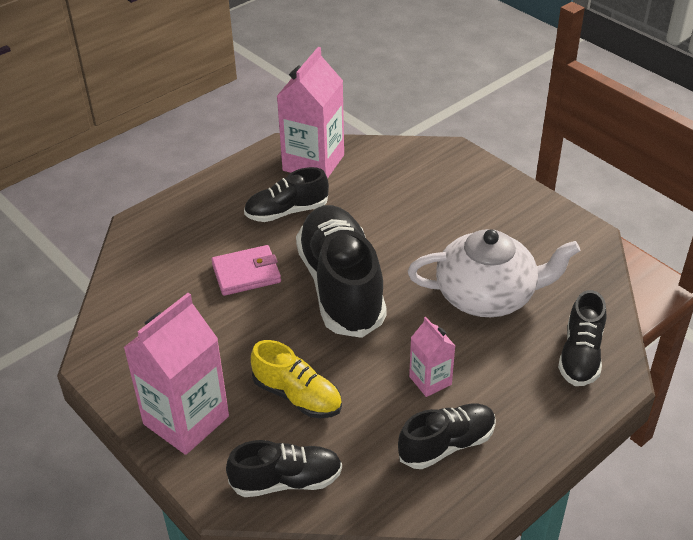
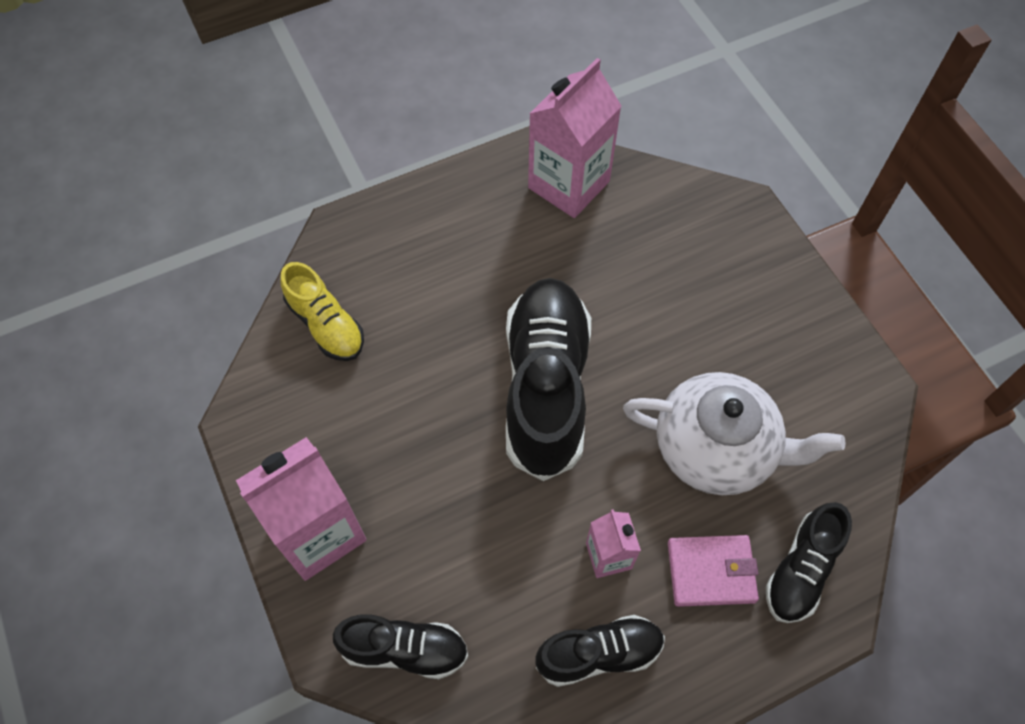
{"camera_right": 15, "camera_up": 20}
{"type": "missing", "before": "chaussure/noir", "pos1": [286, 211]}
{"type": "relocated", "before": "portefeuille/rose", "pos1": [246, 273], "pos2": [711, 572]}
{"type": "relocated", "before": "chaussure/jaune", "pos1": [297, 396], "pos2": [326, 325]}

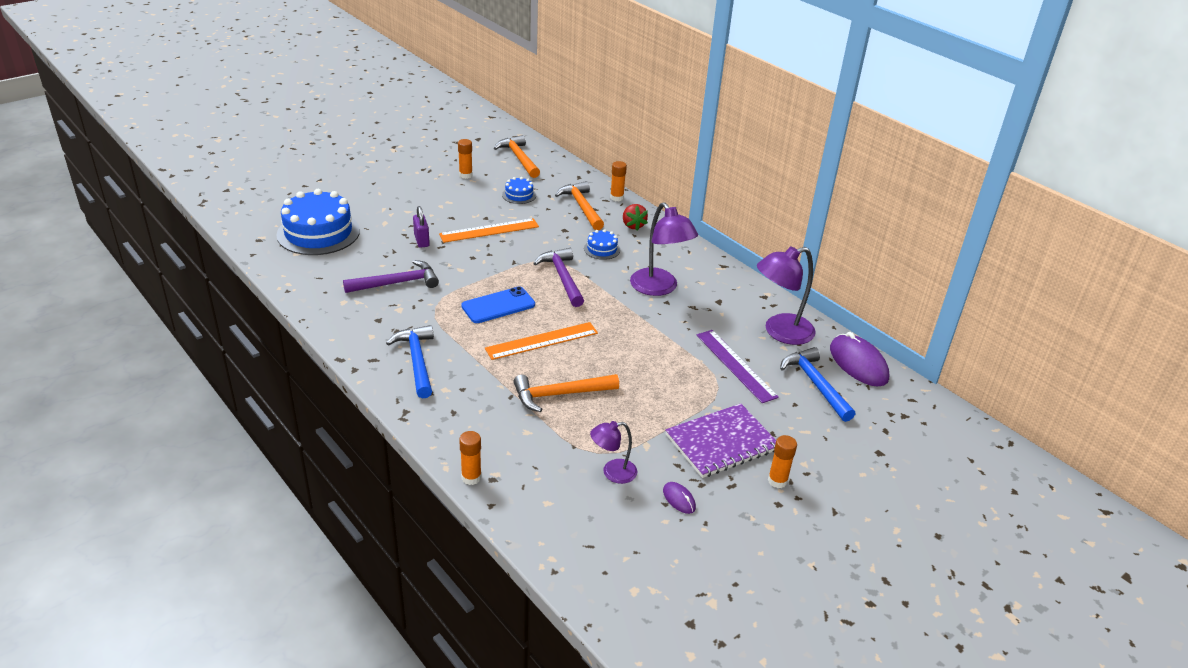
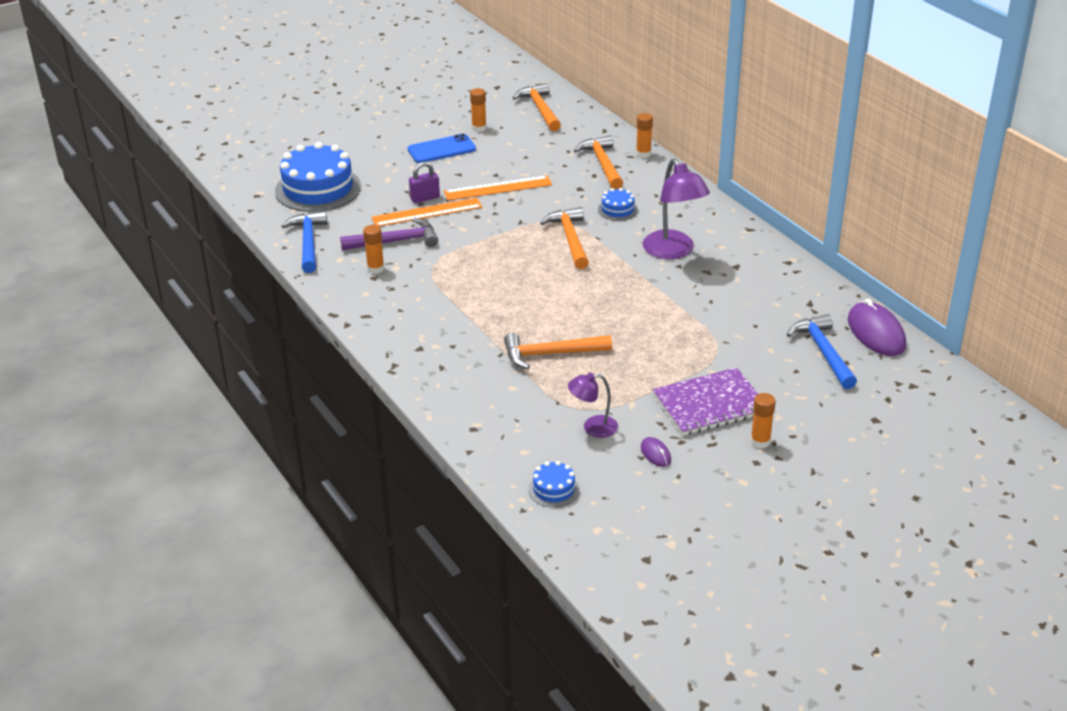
{"camera_right": 10, "camera_up": 0}
{"type": "relocated", "before": "gâteau/bleu", "pos1": [519, 195], "pos2": [554, 489]}
{"type": "missing", "before": "fraise/rouge", "pos1": [633, 225]}
{"type": "spun", "before": "cadenas/violet", "pos1": [421, 241], "pos2": [425, 198], "turn": 75}
{"type": "missing", "before": "lampe/violet", "pos1": [780, 332]}
{"type": "colour", "before": "marteau/violet", "after": "marteau/orange", "pos1": [562, 278], "pos2": [570, 239]}
{"type": "relocated", "before": "téléphone/bleu", "pos1": [498, 305], "pos2": [441, 149]}
{"type": "relocated", "before": "règle/orange", "pos1": [542, 341], "pos2": [427, 212]}
{"type": "relocated", "before": "marteau/bleu", "pos1": [417, 361], "pos2": [308, 242]}
{"type": "missing", "before": "règle/violet", "pos1": [735, 365]}
{"type": "relocated", "before": "bâton de colle/orange", "pos1": [471, 477], "pos2": [375, 269]}

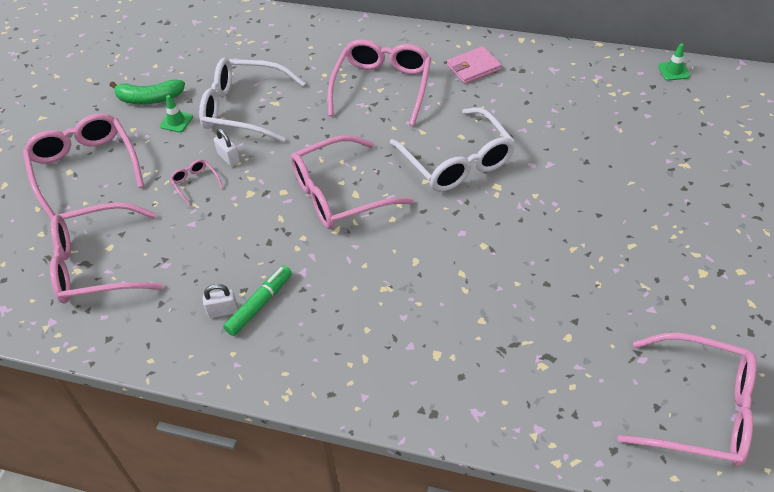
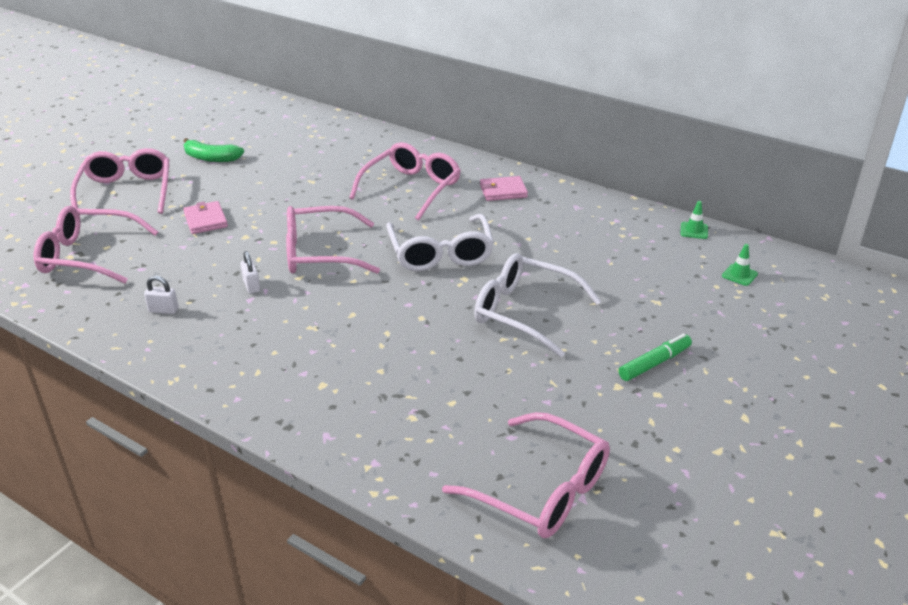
{"camera_right": 15, "camera_up": -15}
{"type": "relocated", "before": "lunettes/blanc", "pos1": [243, 109], "pos2": [524, 312]}
{"type": "relocated", "before": "cône de chantier/vert", "pos1": [176, 121], "pos2": [739, 275]}
{"type": "relocated", "before": "cadenas/blanc", "pos1": [229, 158], "pos2": [251, 286]}
{"type": "exchanged", "before": "lunettes/rose", "after": "portefeuille/rose", "pos1": [195, 183], "pos2": [205, 220]}
{"type": "relocated", "before": "feutre/vert", "pos1": [260, 304], "pos2": [655, 363]}

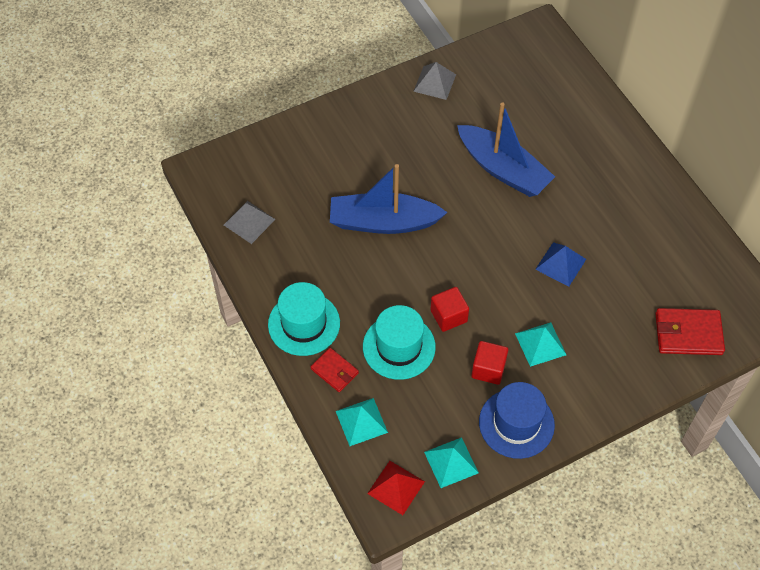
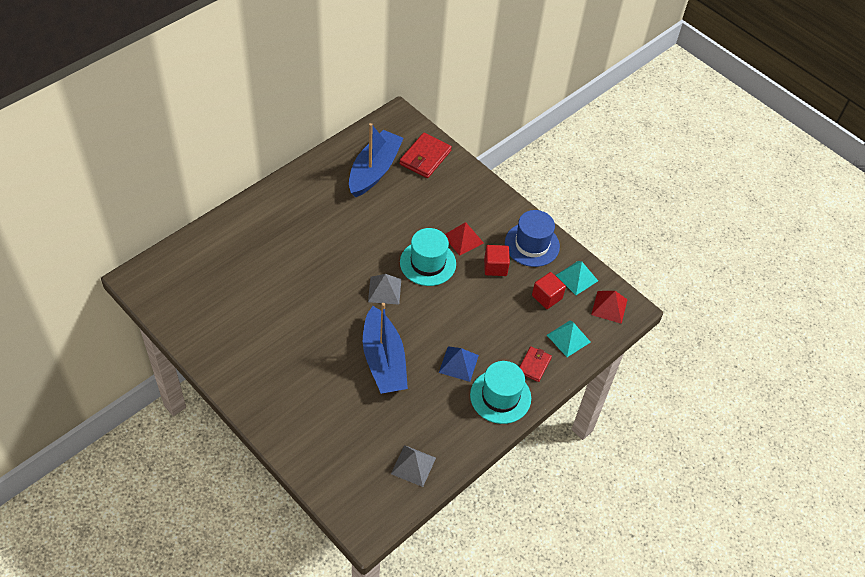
{"camera_right": -110, "camera_up": -5}
{"type": "relocated", "before": "pyramide/gris", "pos1": [434, 83], "pos2": [384, 290]}
{"type": "relocated", "before": "bateau/bleu", "pos1": [503, 169], "pos2": [374, 170]}
{"type": "relocated", "before": "pyramide/bleu", "pos1": [560, 264], "pos2": [458, 364]}
{"type": "relocated", "before": "cube/rouge", "pos1": [448, 316], "pos2": [547, 297]}
{"type": "relocated", "before": "chapeau/turquoise", "pos1": [399, 347], "pos2": [428, 263]}
{"type": "spun", "before": "portefeuille/rouge", "pos1": [688, 334], "pos2": [425, 157], "turn": 45}
{"type": "colour", "before": "pyramide/turquoise", "after": "pyramide/rouge", "pos1": [540, 344], "pos2": [463, 239]}

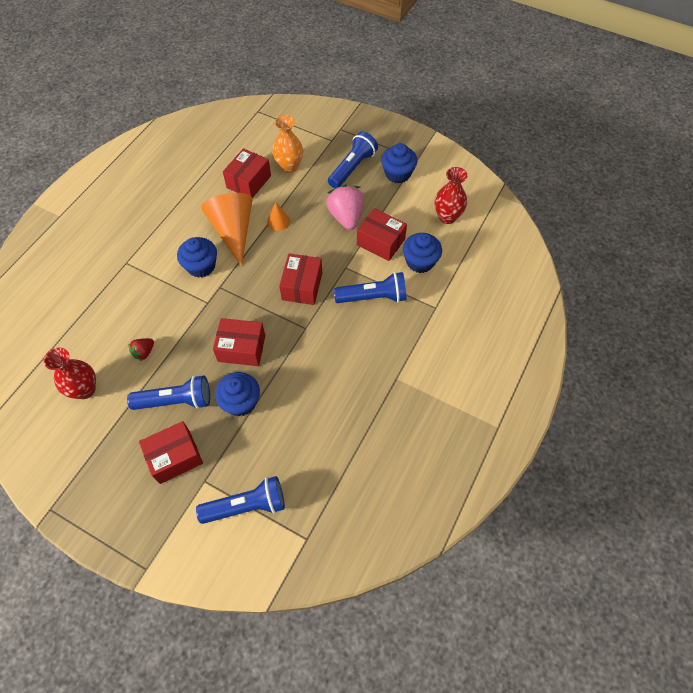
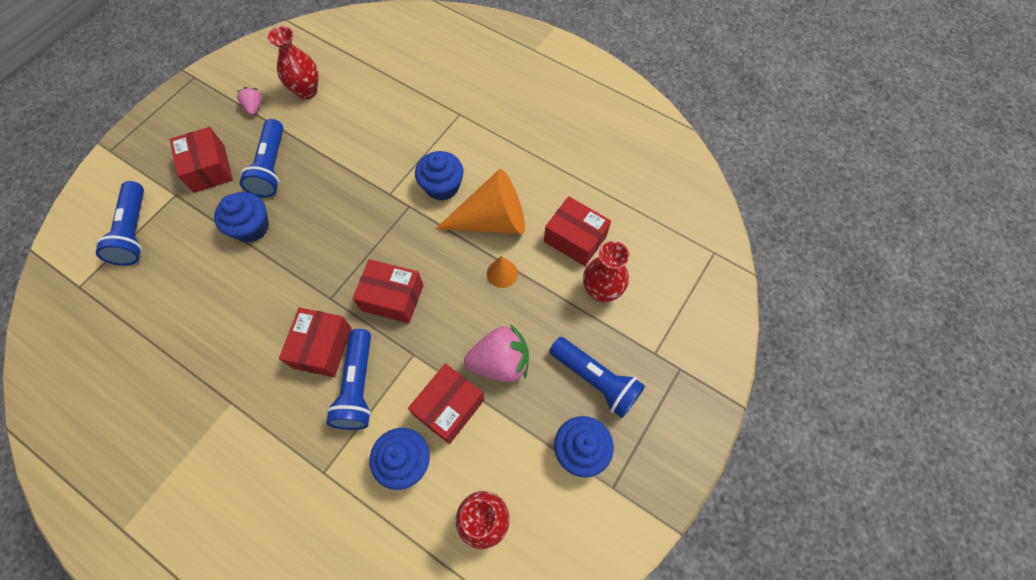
{"camera_right": 95, "camera_up": 5}
{"type": "colour", "before": "vase/orange", "after": "vase/rouge", "pos1": [289, 166], "pos2": [601, 291]}
{"type": "relocated", "before": "boîte/rouge", "pos1": [241, 348], "pos2": [322, 347]}
{"type": "missing", "before": "fraise/rouge", "pos1": [144, 352]}
{"type": "appeared", "after": "fraise/rose", "pos2": [254, 107]}

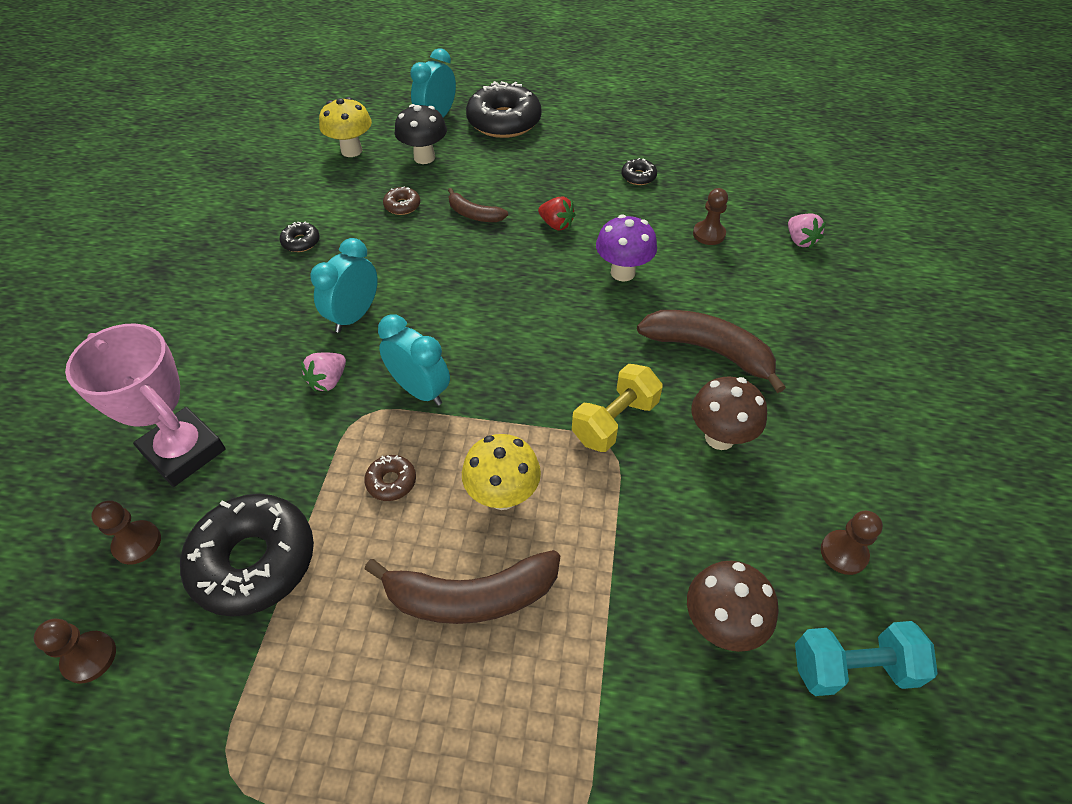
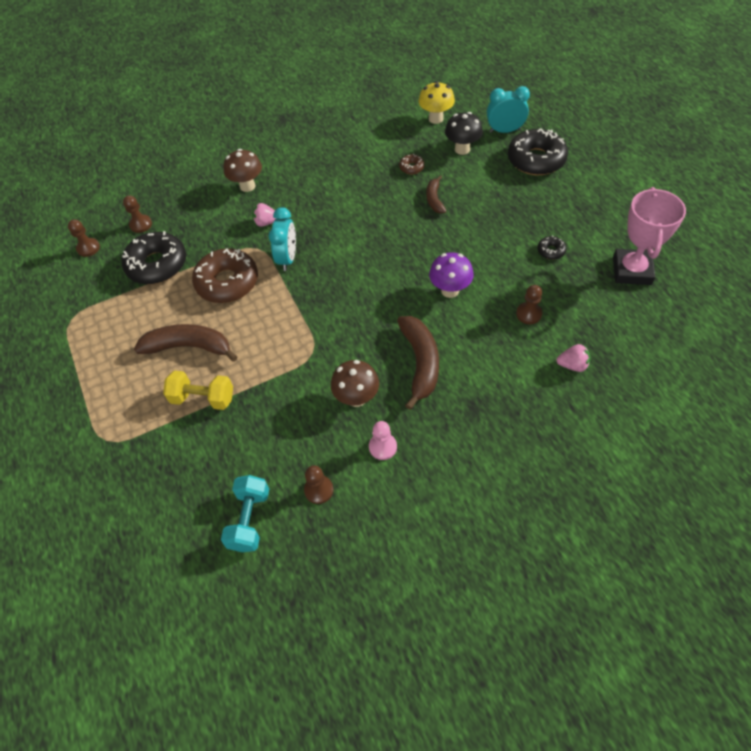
{"camera_right": 60, "camera_up": 5}
{"type": "missing", "before": "fraise/rouge", "pos1": [556, 225]}
{"type": "spun", "before": "fraise/rose", "pos1": [800, 240], "pos2": [572, 365], "turn": -120}
{"type": "missing", "before": "beignet/noir", "pos1": [301, 242]}
{"type": "missing", "before": "réveil/turquoise", "pos1": [354, 316]}
{"type": "relocated", "before": "trophée/rose", "pos1": [184, 451], "pos2": [631, 270]}
{"type": "relocated", "before": "haltère/jaune", "pos1": [615, 421], "pos2": [203, 398]}
{"type": "missing", "before": "champignon/jaune", "pos1": [502, 496]}
{"type": "size", "before": "beignet/marron", "pos1": [391, 482], "pos2": [227, 282], "scale": 2.29}
{"type": "spun", "before": "banane/marron", "pos1": [471, 596], "pos2": [189, 347], "turn": 135}
{"type": "relocated", "before": "champignon/marron", "pos1": [720, 624], "pos2": [247, 186]}
{"type": "spun", "before": "haltère/turquoise", "pos1": [852, 667], "pos2": [249, 519], "turn": 45}
{"type": "appeared", "after": "pion/rose", "pos2": [383, 447]}

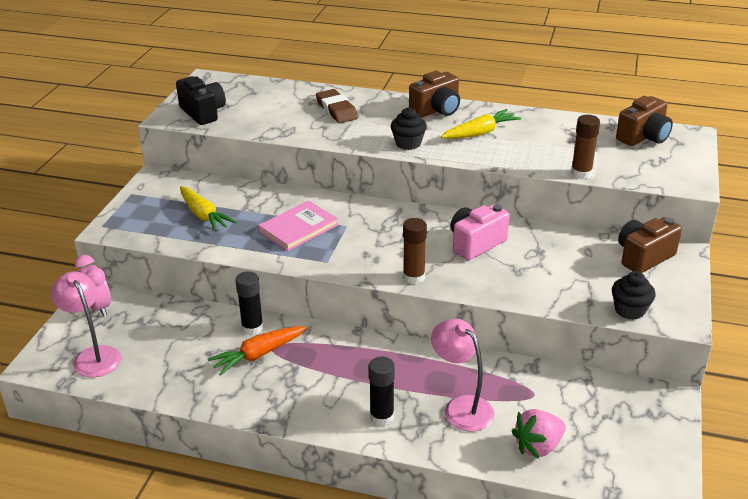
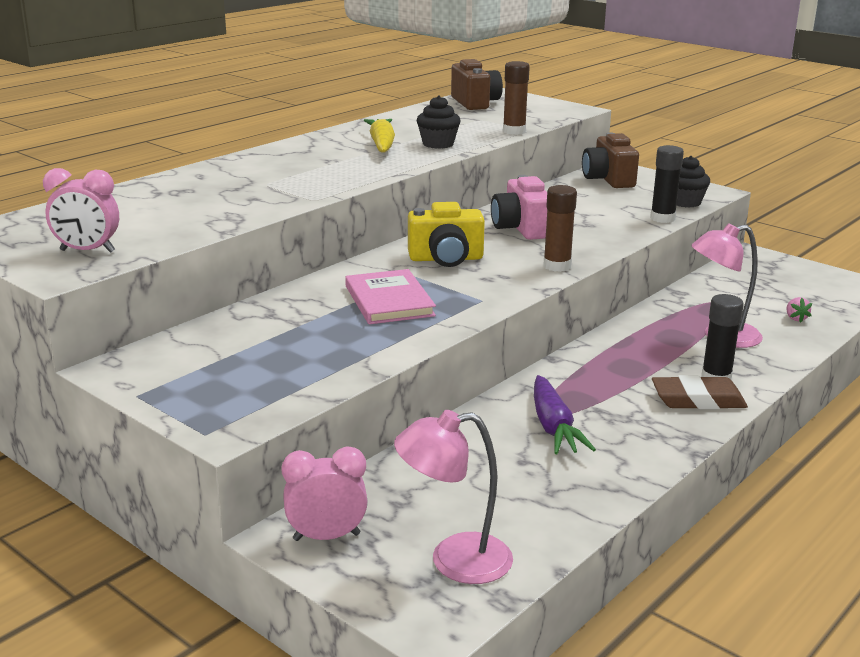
{"camera_right": -65, "camera_up": -10}
{"type": "missing", "before": "appareil photo/marron", "pos1": [436, 110]}
{"type": "exchanged", "before": "appareil photo/noir", "after": "réveil/rose", "pos1": [203, 113], "pos2": [87, 251]}
{"type": "relocated", "before": "gomme/marron", "pos1": [336, 110], "pos2": [698, 399]}
{"type": "relocated", "before": "muffin/noir", "pos1": [408, 143], "pos2": [438, 144]}
{"type": "missing", "before": "carotte/jaune", "pos1": [204, 215]}
{"type": "relocated", "before": "bâton de colle/noir", "pos1": [252, 328], "pos2": [662, 218]}
{"type": "colour", "before": "carotte/orange", "after": "carotte/violet", "pos1": [258, 355], "pos2": [553, 427]}
{"type": "size", "before": "fraise/rose", "pos1": [538, 446], "pos2": [795, 318], "scale": 0.49}
{"type": "appeared", "after": "appareil photo/jaune", "pos2": [446, 259]}

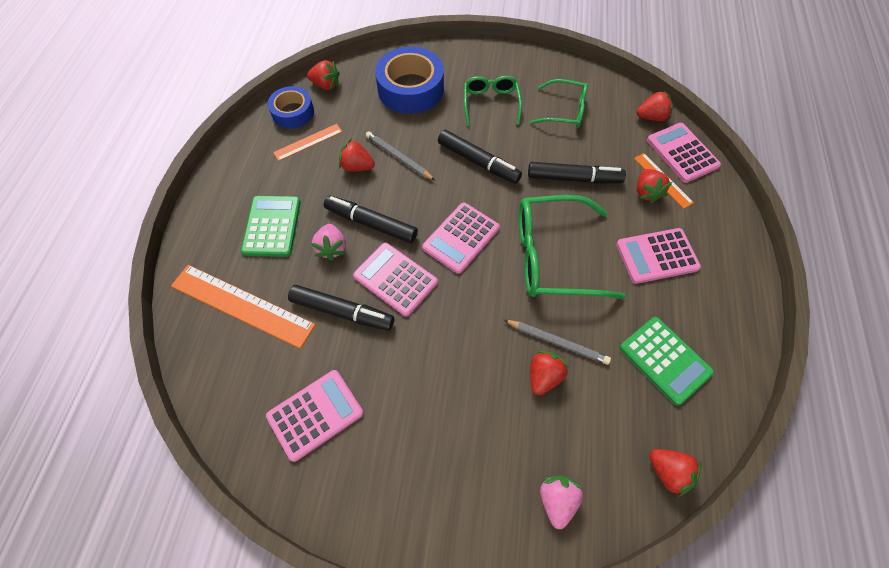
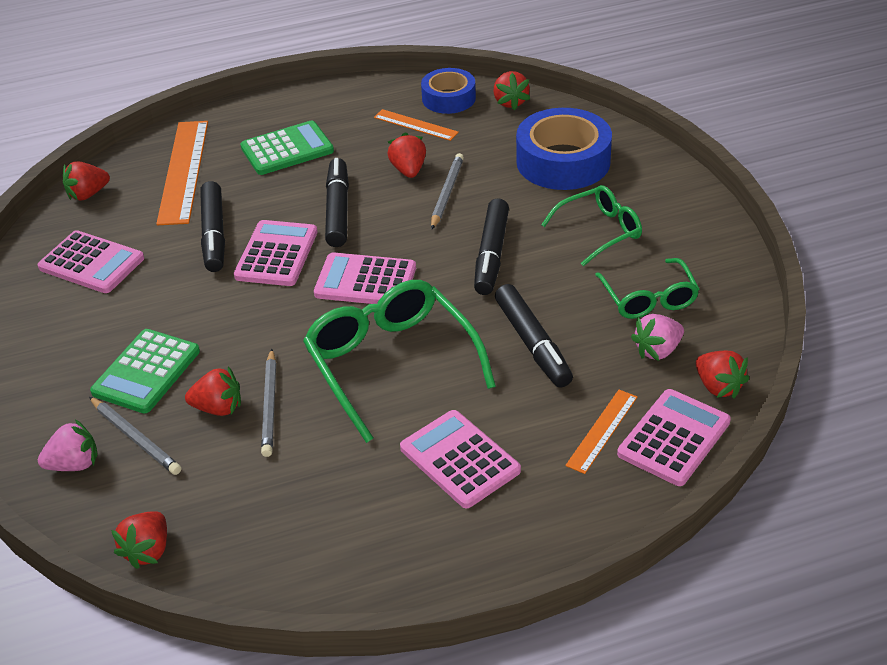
{"camera_right": 65, "camera_up": -20}
{"type": "relocated", "before": "fraise/rouge", "pos1": [646, 192], "pos2": [88, 194]}
{"type": "relocated", "before": "fraise/rose", "pos1": [331, 248], "pos2": [657, 350]}
{"type": "relocated", "before": "calculatrice/vert", "pos1": [665, 360], "pos2": [146, 372]}
{"type": "appeared", "after": "crayon/gris", "pos2": [135, 438]}

